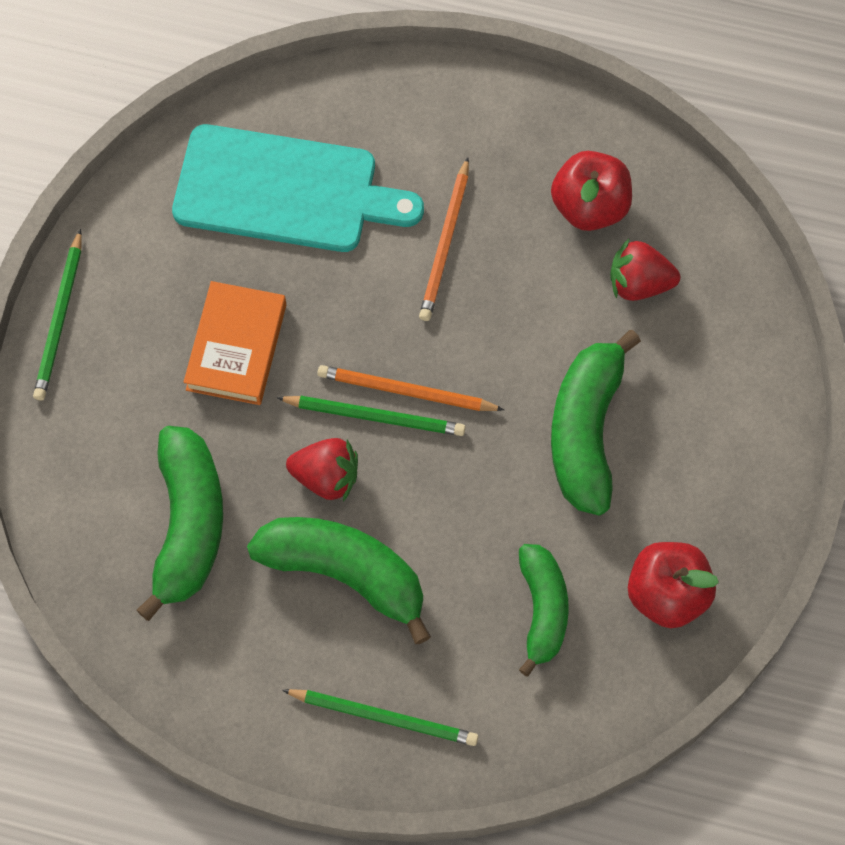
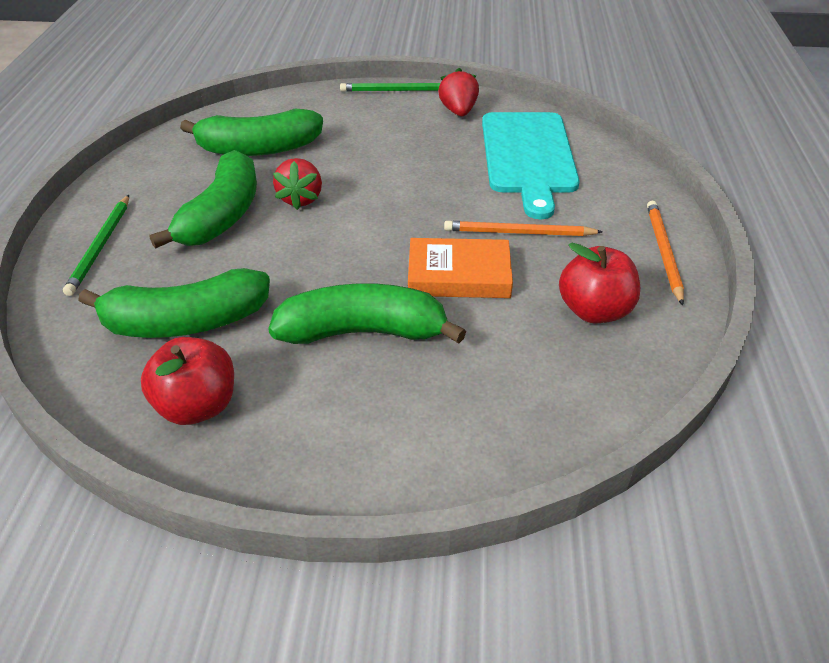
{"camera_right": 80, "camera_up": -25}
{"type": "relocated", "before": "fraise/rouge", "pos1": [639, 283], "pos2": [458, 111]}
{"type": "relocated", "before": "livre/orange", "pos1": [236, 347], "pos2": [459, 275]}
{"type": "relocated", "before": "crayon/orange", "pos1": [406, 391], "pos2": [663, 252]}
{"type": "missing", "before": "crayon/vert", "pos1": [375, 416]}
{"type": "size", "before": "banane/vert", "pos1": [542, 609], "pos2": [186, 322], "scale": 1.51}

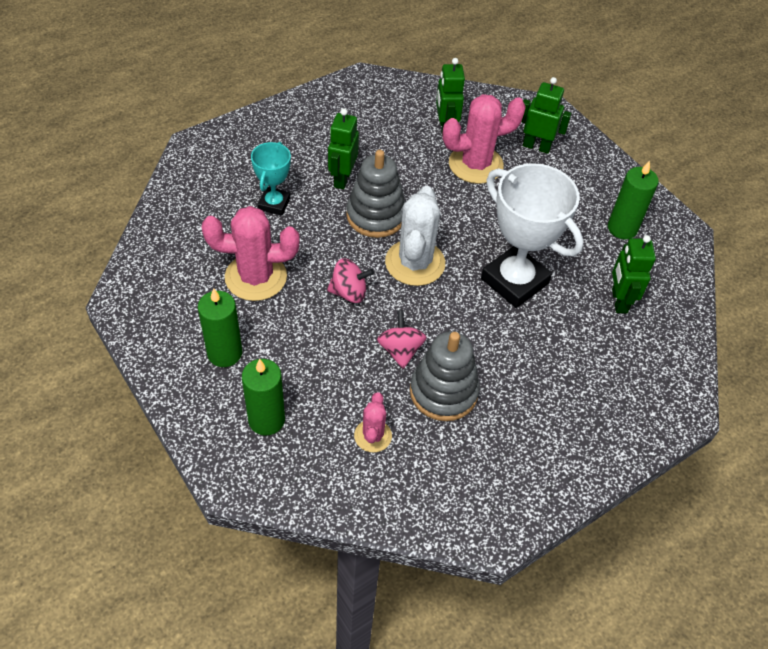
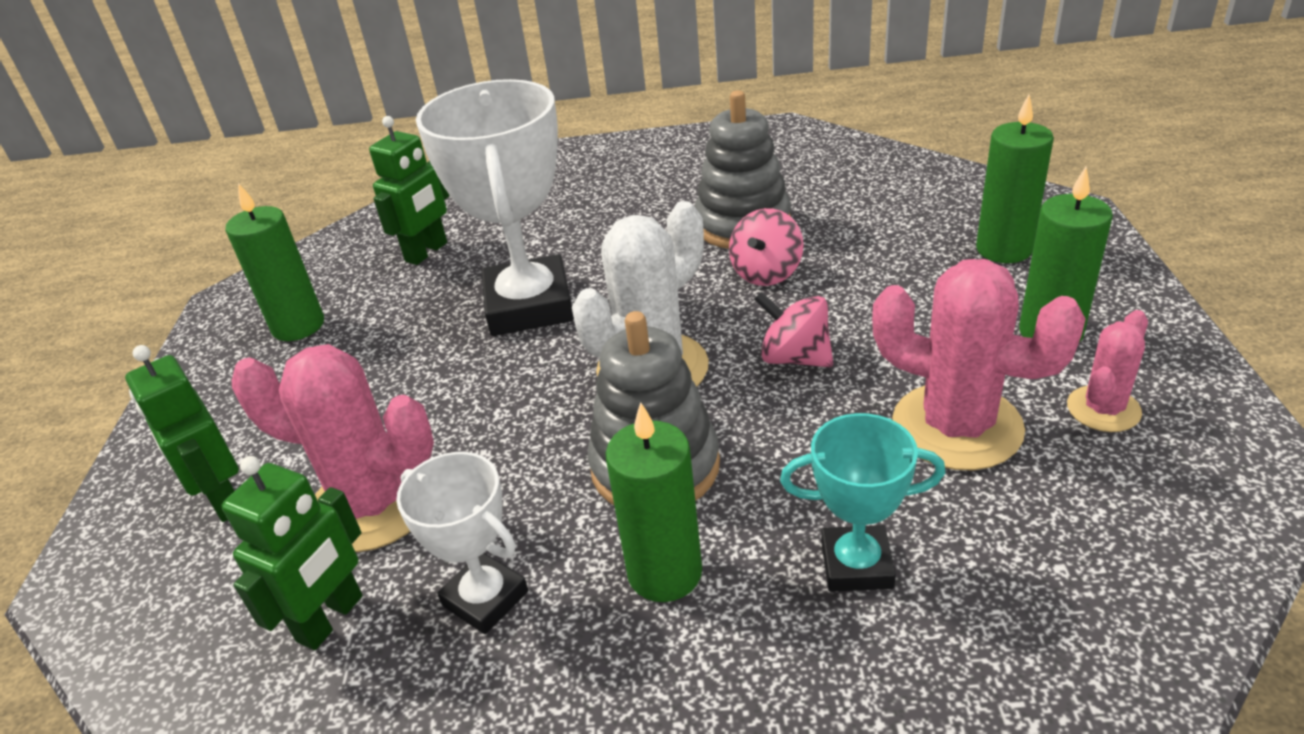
{"camera_right": -140, "camera_up": -15}
{"type": "exchanged", "before": "robot/vert", "after": "bougie/vert", "pos1": [342, 179], "pos2": [664, 572]}
{"type": "spun", "before": "trophée/turquoise", "pos1": [274, 204], "pos2": [856, 565], "turn": 45}
{"type": "relocated", "before": "cactus/rose", "pos1": [373, 436], "pos2": [1103, 409]}
{"type": "appeared", "after": "trophée/blanc", "pos2": [485, 598]}

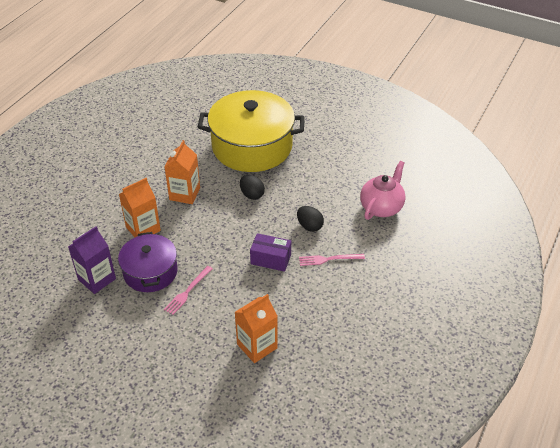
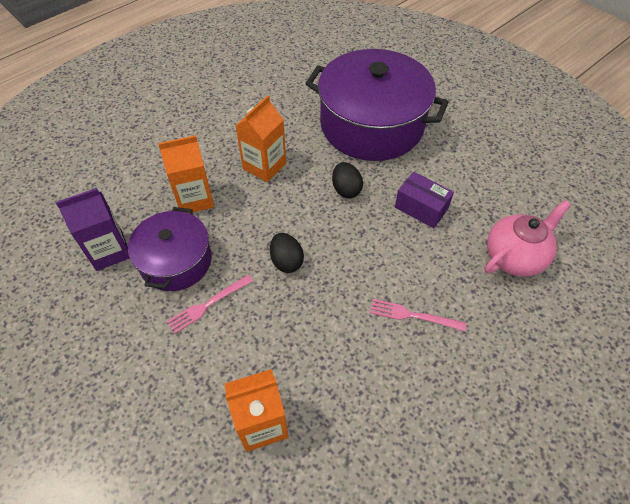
{"camera_right": 20, "camera_up": 10}
{"type": "colour", "before": "marmite/jaune", "after": "marmite/violet", "pos1": [252, 146], "pos2": [372, 125]}
{"type": "relocated", "before": "œuf/noir", "pos1": [309, 226], "pos2": [286, 261]}
{"type": "relocated", "before": "boîte/violet", "pos1": [270, 259], "pos2": [421, 208]}

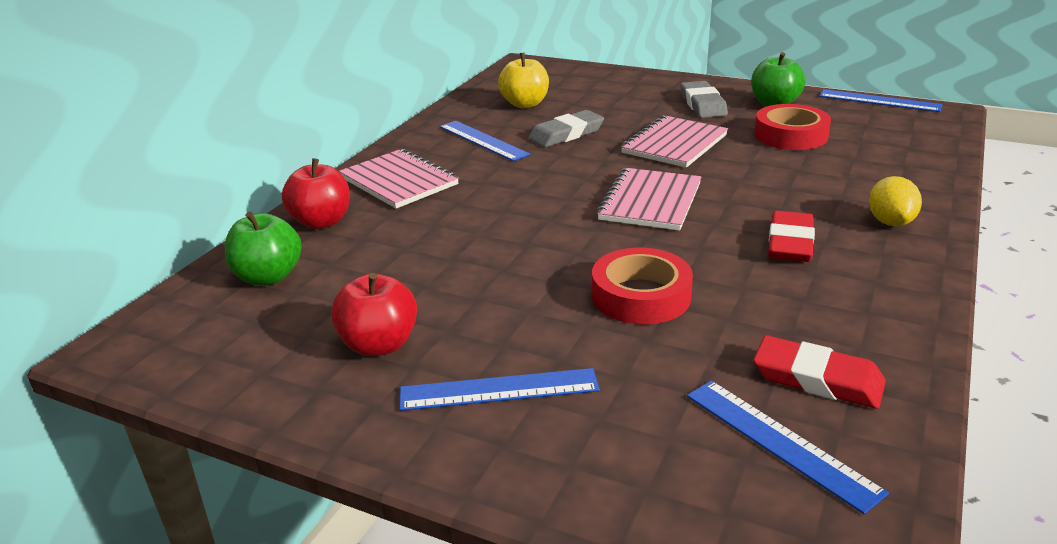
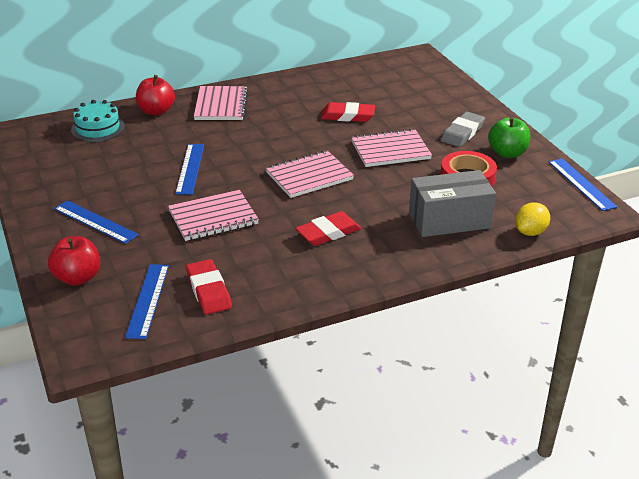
{"camera_right": 40, "camera_up": 5}
{"type": "missing", "before": "pomme/jaune", "pos1": [525, 104]}
{"type": "colour", "before": "gomme/gris", "after": "gomme/rouge", "pos1": [566, 134], "pos2": [347, 116]}
{"type": "relocated", "before": "règle/bleu", "pos1": [483, 140], "pos2": [190, 168]}
{"type": "relocated", "before": "citron/jaune", "pos1": [890, 222], "pos2": [530, 232]}
{"type": "exchanged", "before": "pomme/vert", "after": "gâteau/turquoise", "pos1": [268, 277], "pos2": [98, 128]}
{"type": "exchanged", "before": "ruban adhésif/rouge", "after": "carnet/rose", "pos1": [641, 296], "pos2": [213, 217]}
{"type": "relocated", "before": "pomme/rouge", "pos1": [379, 345], "pos2": [77, 278]}
{"type": "appeared", "after": "boîte/gris", "pos2": [449, 220]}

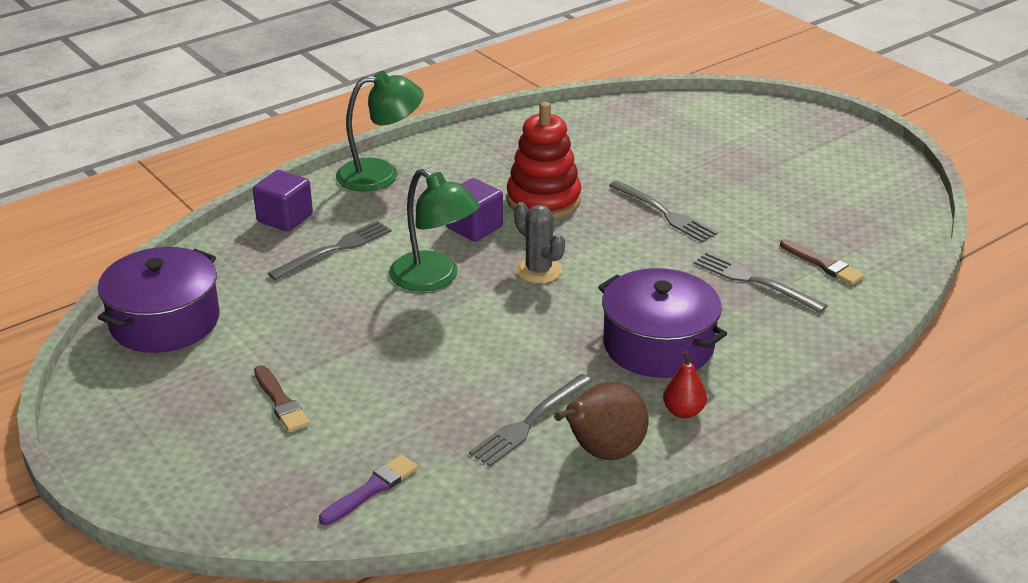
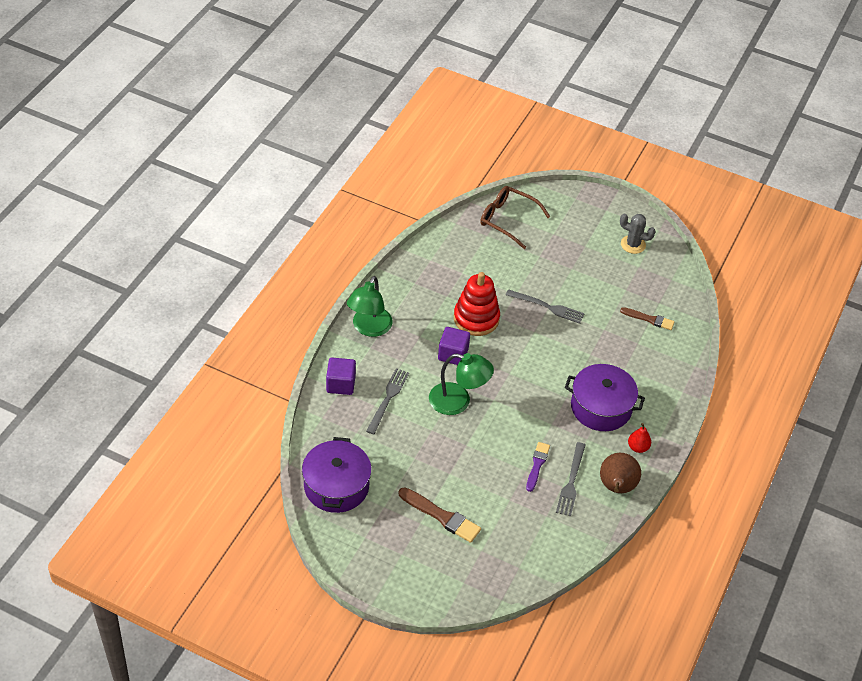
{"camera_right": -30, "camera_up": 15}
{"type": "spun", "before": "lampe/vert", "pos1": [381, 174], "pos2": [369, 328], "turn": 150}
{"type": "relocated", "before": "cactus/gris", "pos1": [538, 270], "pos2": [633, 244]}
{"type": "missing", "before": "fourchette/gris", "pos1": [754, 281]}
{"type": "size", "before": "pinceau/marron", "pos1": [281, 402], "pos2": [441, 516], "scale": 1.5}
{"type": "relocated", "before": "pinceau/violet", "pos1": [371, 489], "pos2": [537, 465]}
{"type": "appeared", "after": "lunettes/marron", "pos2": [507, 220]}

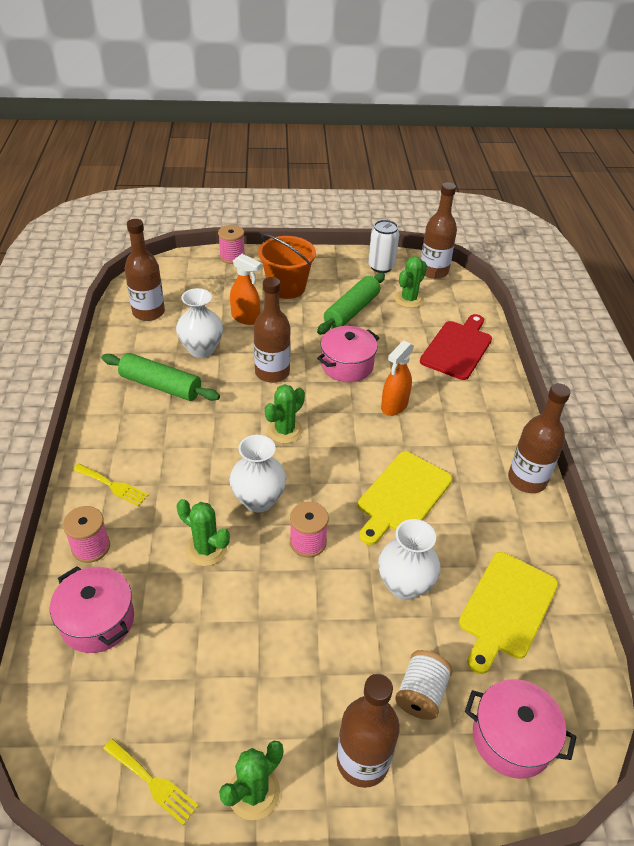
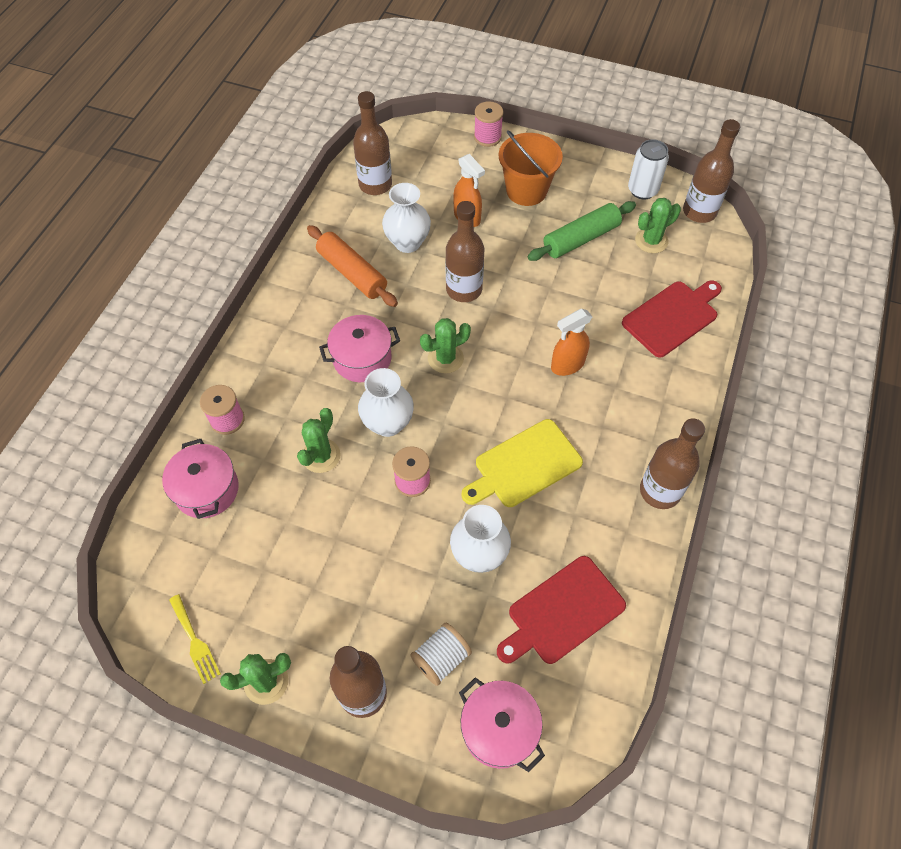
{"camera_right": 25, "camera_up": 15}
{"type": "relocated", "before": "marmite/rose", "pos1": [347, 365], "pos2": [362, 358]}
{"type": "colour", "before": "rouleau à pâtisserie/vert", "after": "rouleau à pâtisserie/orange", "pos1": [161, 386], "pos2": [352, 273]}
{"type": "missing", "before": "fourchette/jaune", "pos1": [113, 486]}
{"type": "spun", "before": "cactus/vert", "pos1": [206, 549], "pos2": [321, 456], "turn": 60}
{"type": "colour", "before": "planche à découper/jaune", "after": "planche à découper/rouge", "pos1": [506, 608], "pos2": [562, 612]}

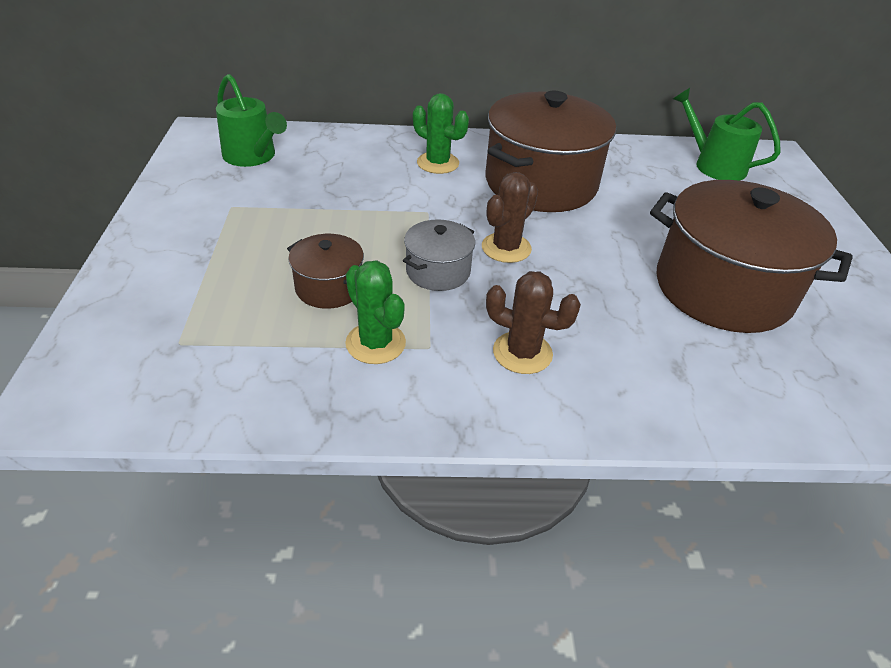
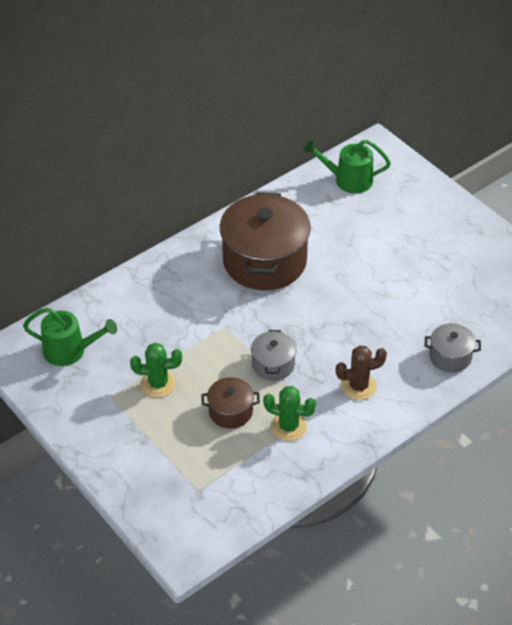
{"camera_right": -35, "camera_up": 5}
{"type": "relocated", "before": "cactus/vert", "pos1": [438, 163], "pos2": [158, 384]}
{"type": "missing", "before": "cactus/marron", "pos1": [506, 248]}
{"type": "missing", "before": "marmite/marron", "pos1": [723, 289]}
{"type": "appeared", "after": "marmite/gris", "pos2": [450, 356]}

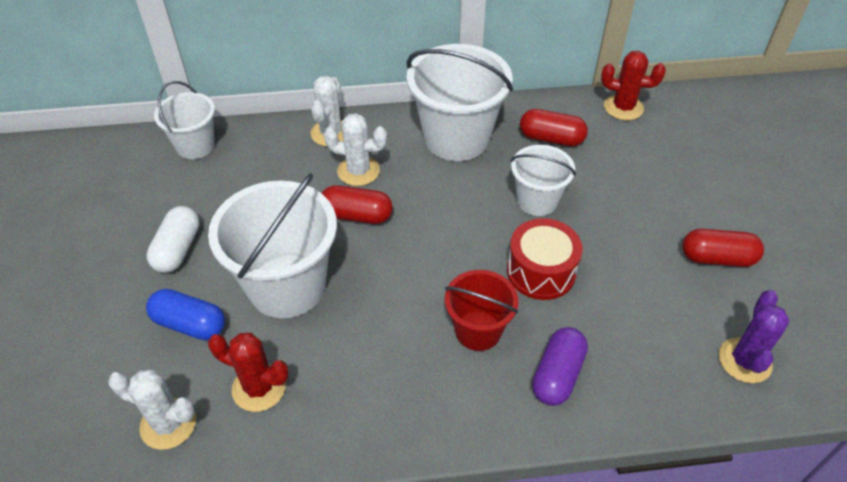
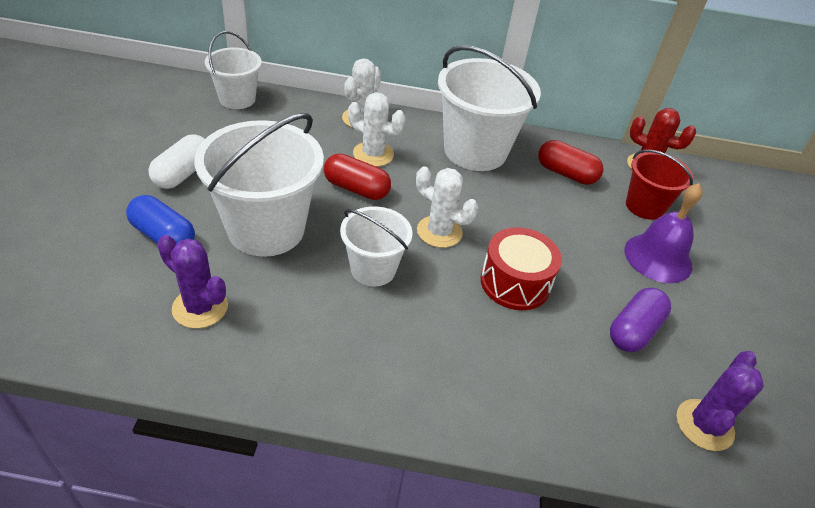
{"camera_right": 10, "camera_up": -5}
{"type": "relocated", "before": "seau/blanc", "pos1": [537, 200], "pos2": [373, 269]}
{"type": "missing", "before": "gélule/rouge", "pos1": [717, 258]}
{"type": "relocated", "before": "seau/rouge", "pos1": [478, 331], "pos2": [644, 206]}
{"type": "relocated", "before": "gélule/violet", "pos1": [557, 375], "pos2": [634, 330]}
{"type": "colour", "before": "cactus/rouge", "after": "cactus/violet", "pos1": [259, 388], "pos2": [200, 307]}
{"type": "relocated", "before": "cactus/blanc", "pos1": [168, 424], "pos2": [439, 232]}
{"type": "appeared", "after": "cloche/violet", "pos2": [658, 257]}

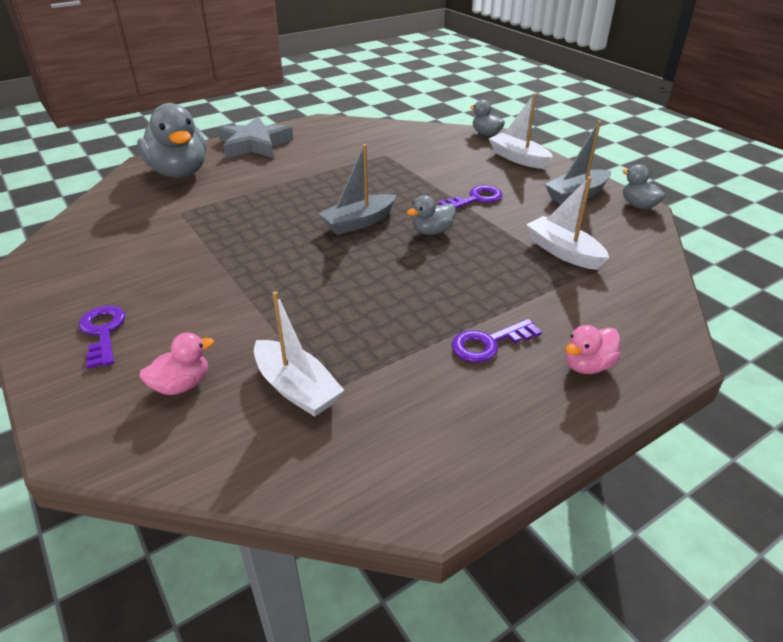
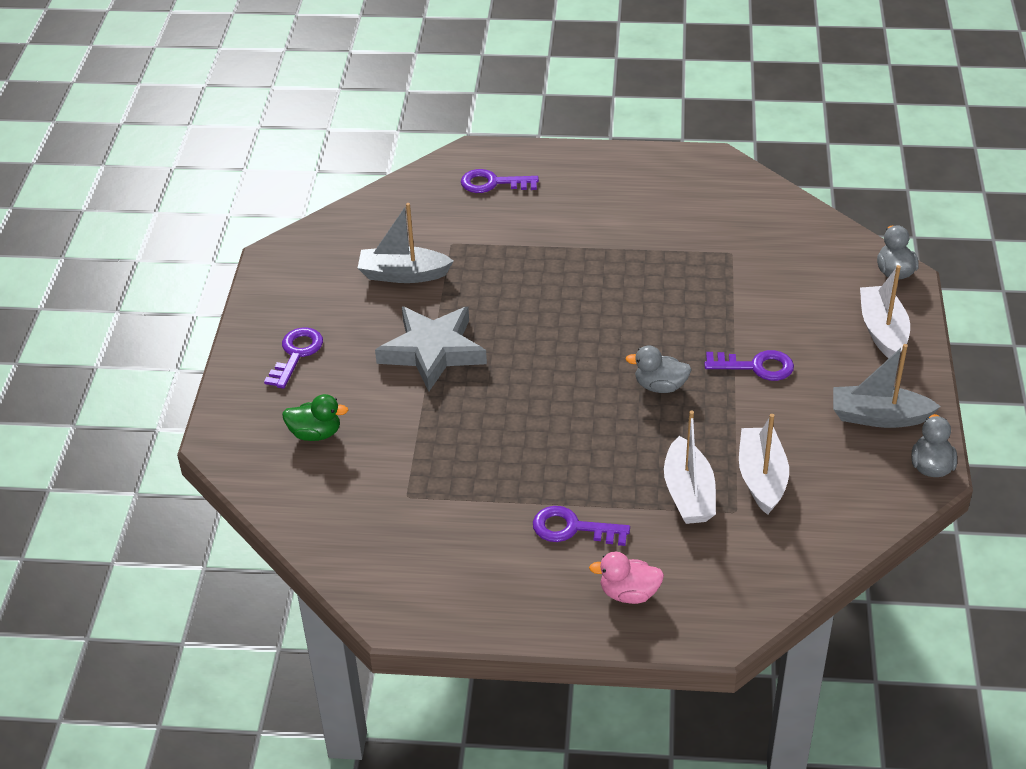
{"camera_right": 40, "camera_up": 5}
{"type": "exchanged", "before": "canard/gris", "after": "clé/violet", "pos1": [179, 172], "pos2": [492, 183]}
{"type": "relocated", "before": "étoile/gris", "pos1": [254, 144], "pos2": [432, 351]}
{"type": "relocated", "before": "bateau/gris", "pos1": [358, 222], "pos2": [403, 274]}
{"type": "relocated", "before": "bateau/blanc", "pos1": [296, 388], "pos2": [688, 493]}
{"type": "colour", "before": "canard/rose", "after": "canard/vert", "pos1": [182, 385], "pos2": [315, 433]}

